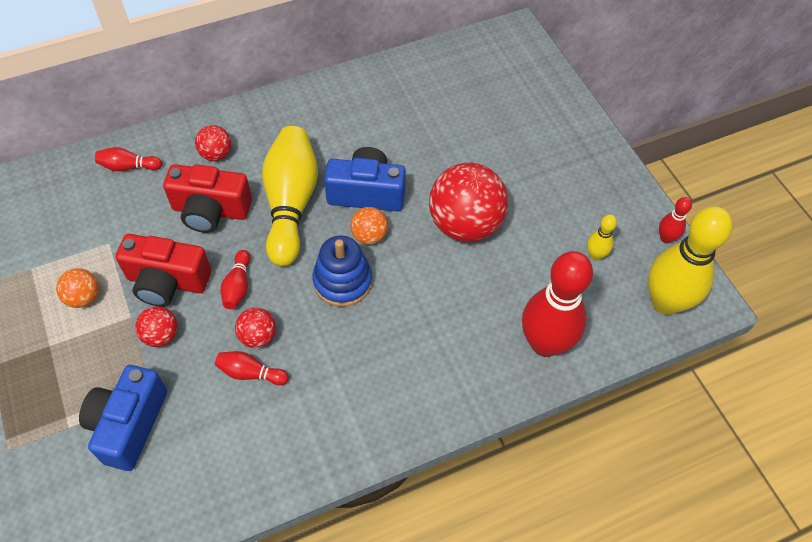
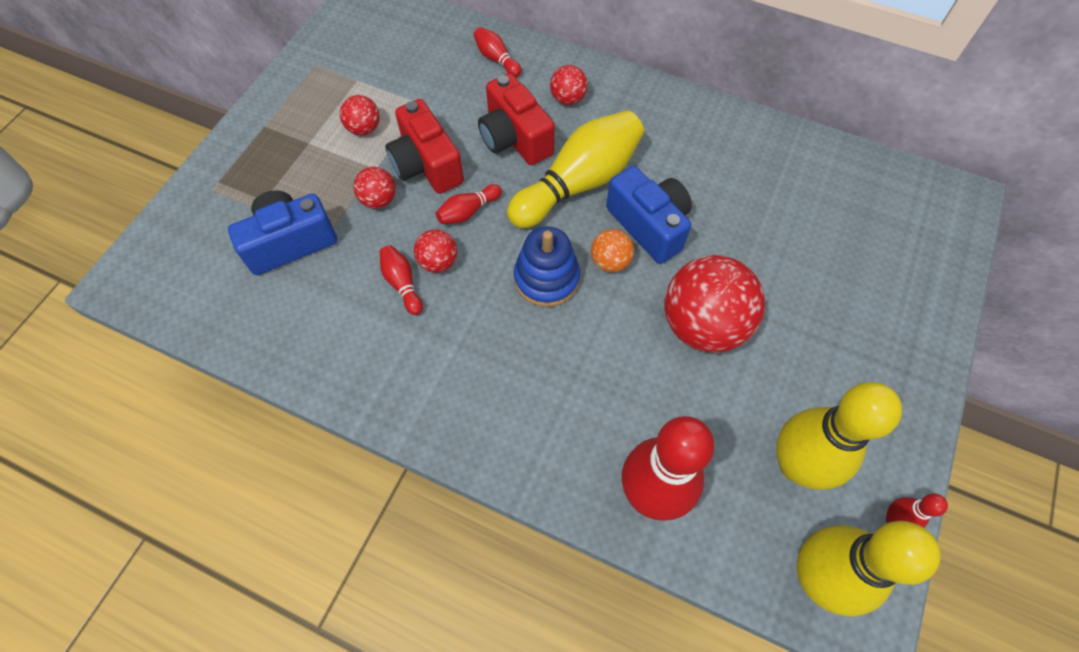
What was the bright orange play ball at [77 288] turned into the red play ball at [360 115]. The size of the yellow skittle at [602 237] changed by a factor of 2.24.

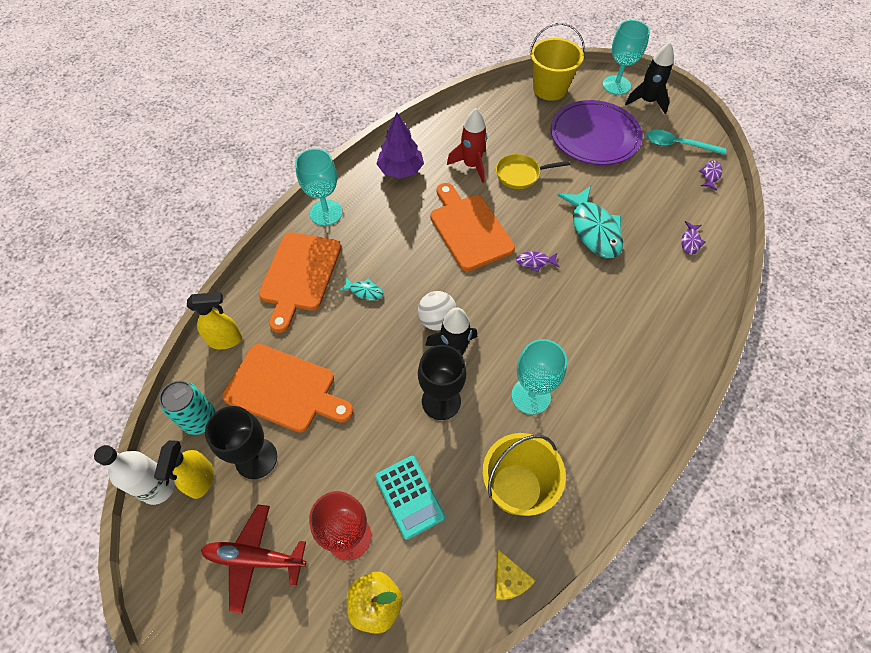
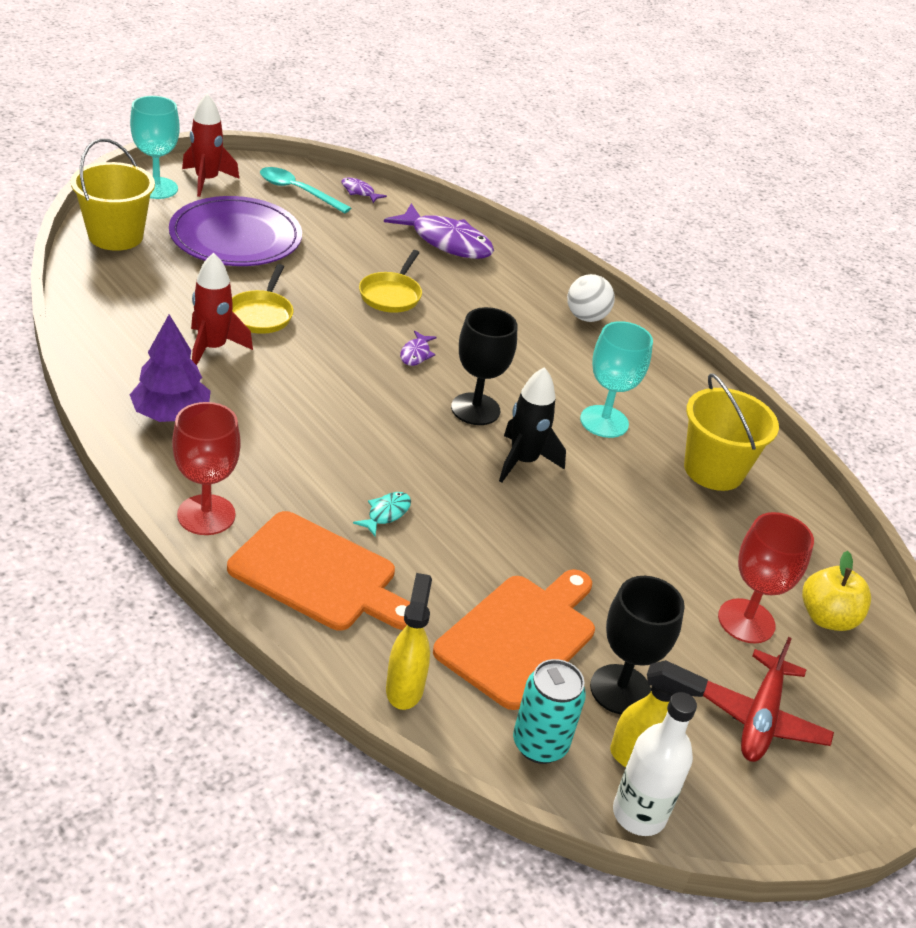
What was the teal chalice at [319 187] turned into the red chalice at [206 468]. What was the ebony spaceship at [649 78] turned into the red spaceship at [210 145]. The teal teaspoon at [686 142] ended up facing another way, 90 degrees clockwise from before. Where the teal fish figure stood at [590 222], the yellow frying pan came to stand at [390 281]. The size of the violet fish figure at [693 238] changed by a factor of 2.21. The ebony chalice ended up elsewhere, having gone from [442 382] to [484 366]. The pure white play ball ended up elsewhere, having gone from [437 311] to [591 298]. The second view lost the teal pocket calculator at [410 498]. The second view lost the bright orange chopping board at [472 227]. The second view lost the yellow cheese at [515 574].

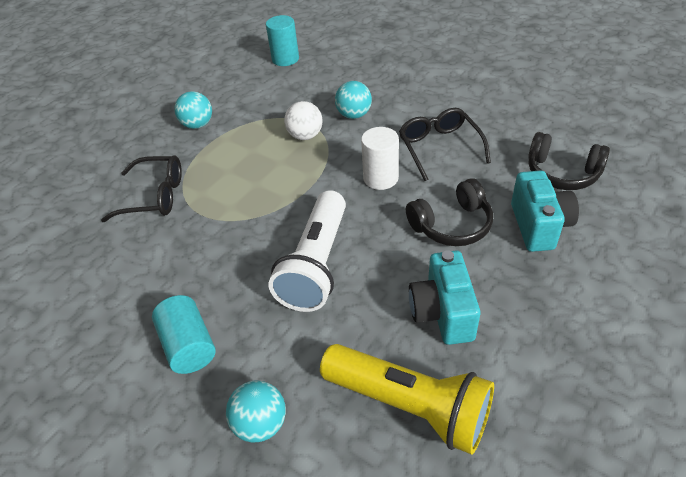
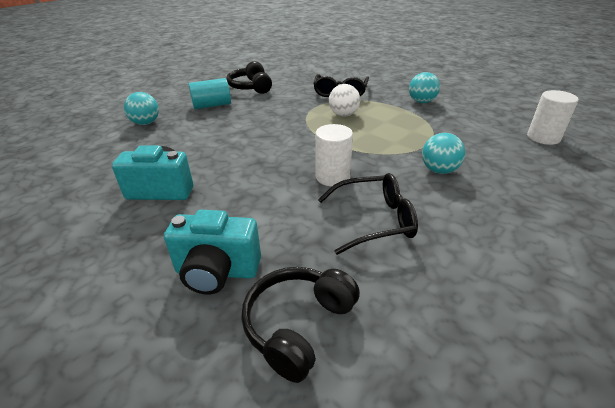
The ebony over-ear headphones ended up elsewhere, having gone from [449 212] to [249 77]. The pure white play ball ended up elsewhere, having gone from [303 120] to [344 100]. What was the teal cylinder shape at [282 40] turned into the pure white cylinder shape at [553 117]. The second view lost the pure white pocket torch at [307 251]. The second view lost the yellow pocket torch at [407 399].

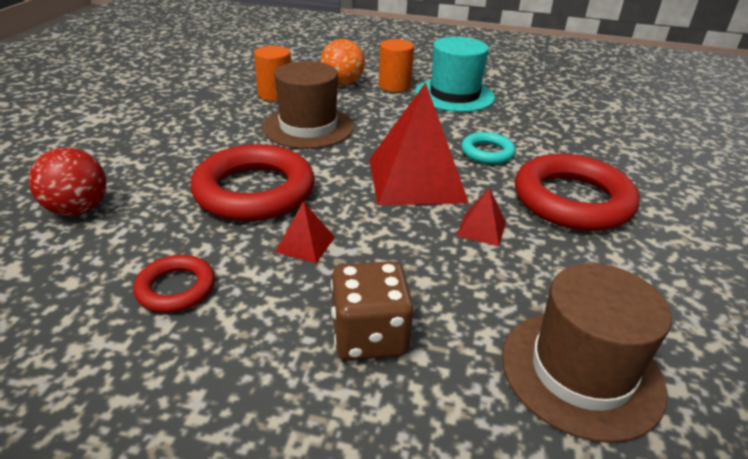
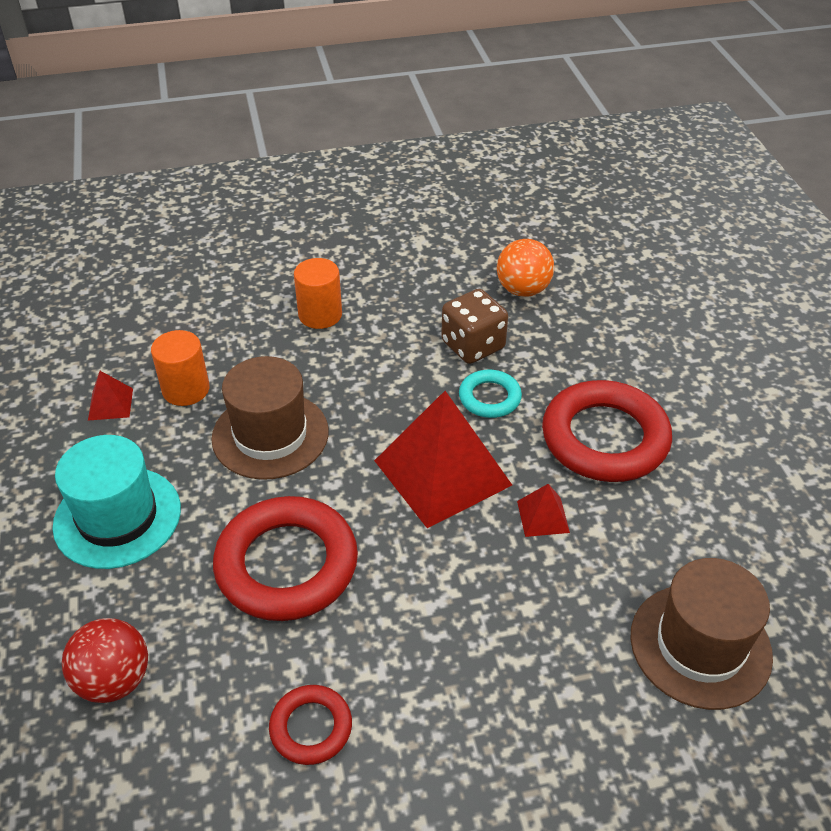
The teal hat ended up elsewhere, having gone from [455 74] to [116 502]. The red pyramid ended up elsewhere, having gone from [305 232] to [110 396]. The brown game die ended up elsewhere, having gone from [372 310] to [474 326]. The bright orange play ball ended up elsewhere, having gone from [342 62] to [525 268].

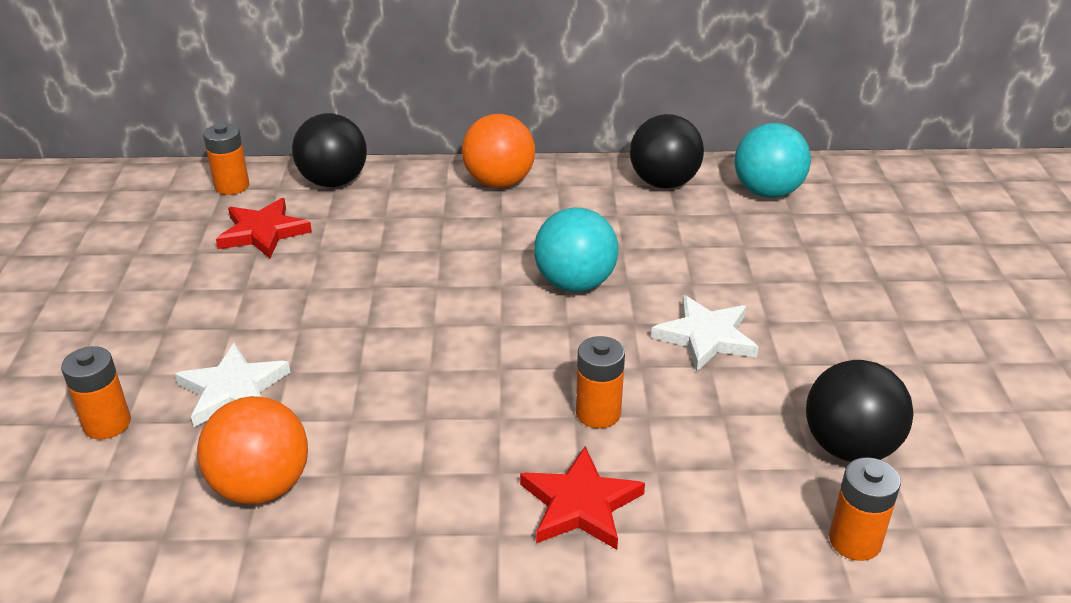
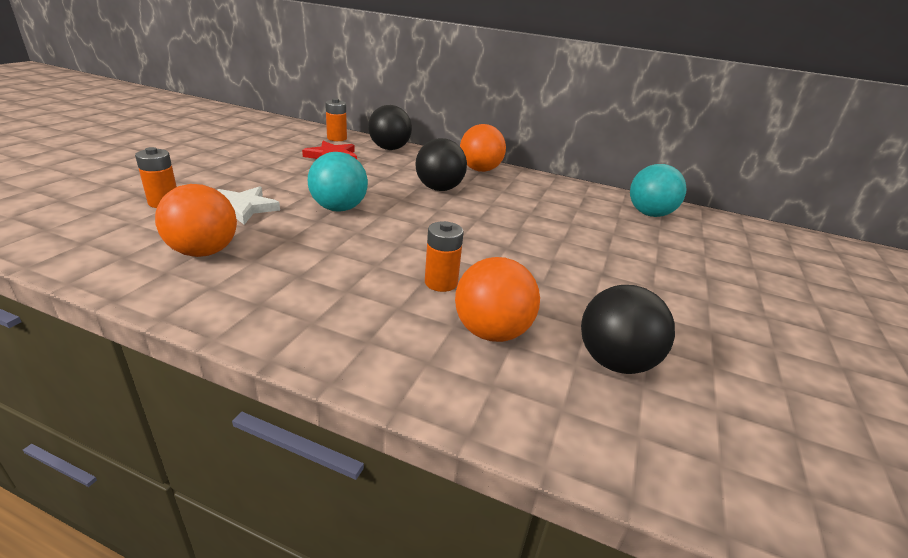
The teal play ball ended up elsewhere, having gone from [576 250] to [338 182]. The ebony play ball ended up elsewhere, having gone from [667 151] to [441 164]. The second view gained the bright orange play ball at [497 299]. The second view lost the red star at [582 498]. The second view lost the pure white star at [704 333]. The second view lost the bright orange AA battery at [865 509].

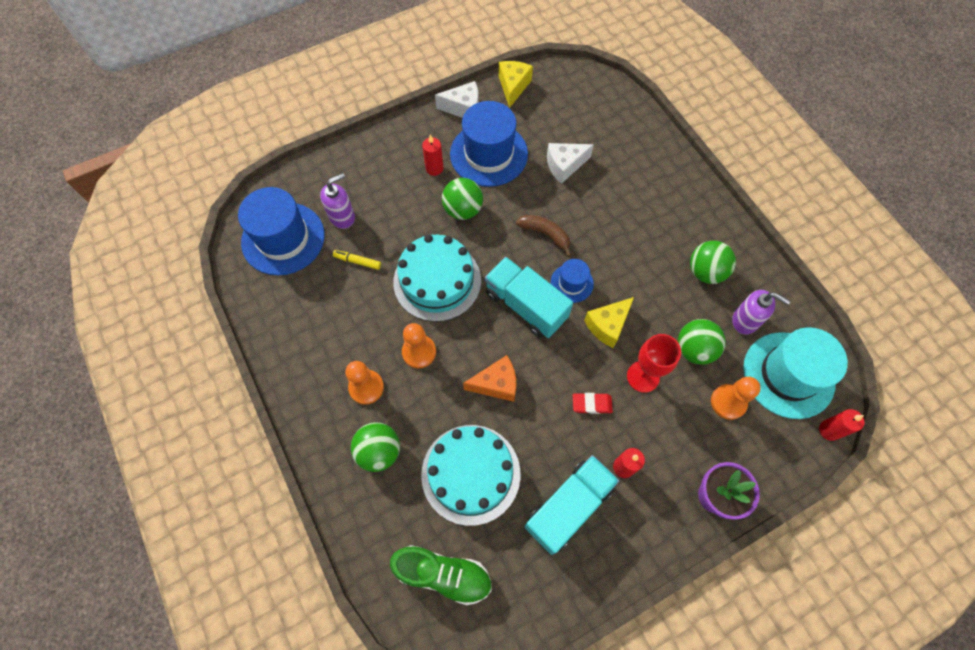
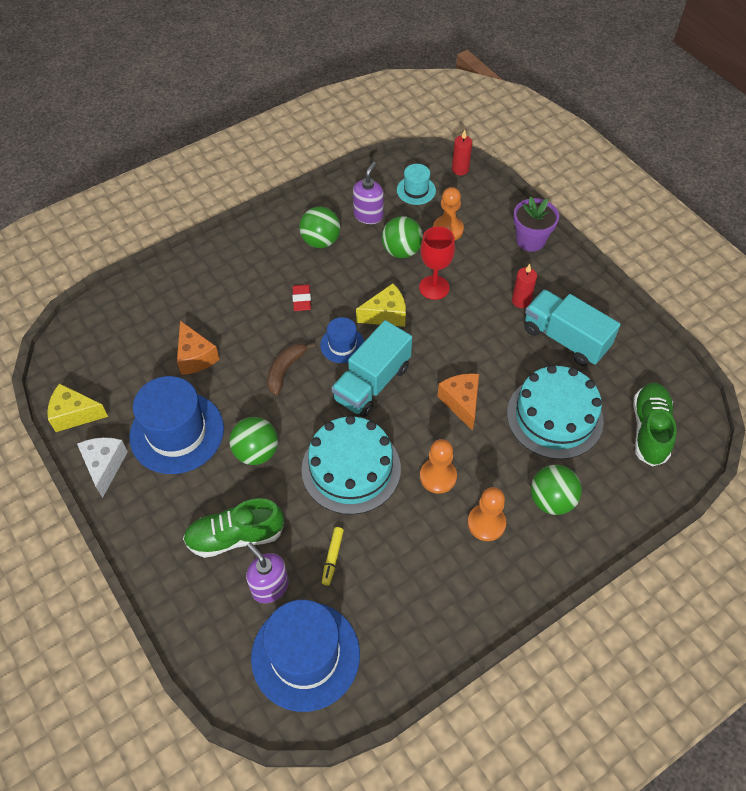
What was the pure white cheese at [570 163] turned into the bright orange cheese at [198 348]. The second view gained the emerald shoe at [233 528]. The red gum eraser ended up elsewhere, having gone from [593 403] to [301 297]. The yellow cheese at [609 322] ended up facing another way, 60 degrees counterclockwise from before. The size of the teal hat at [795 373] changed by a factor of 0.50. The second view lost the red pillar candle at [432 155].

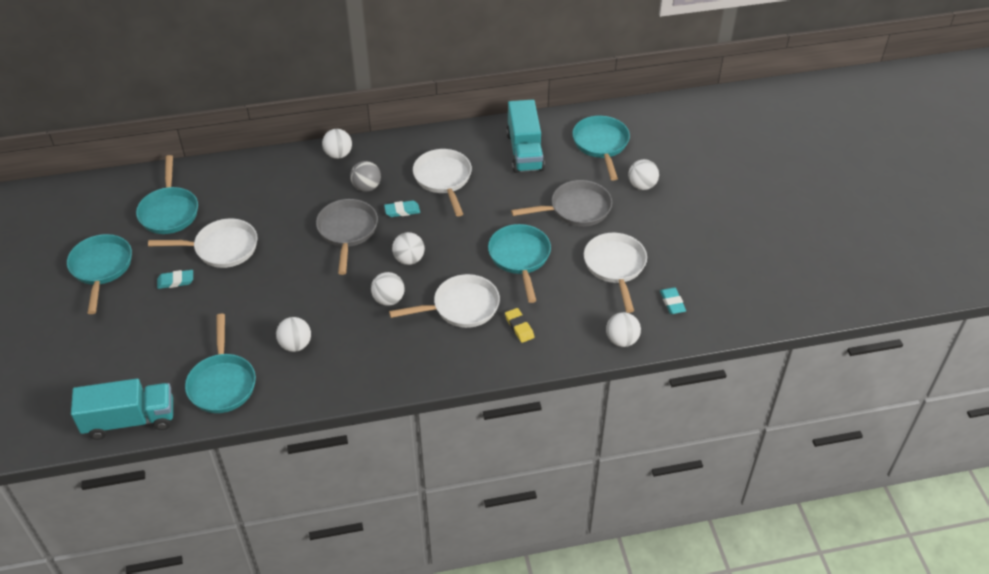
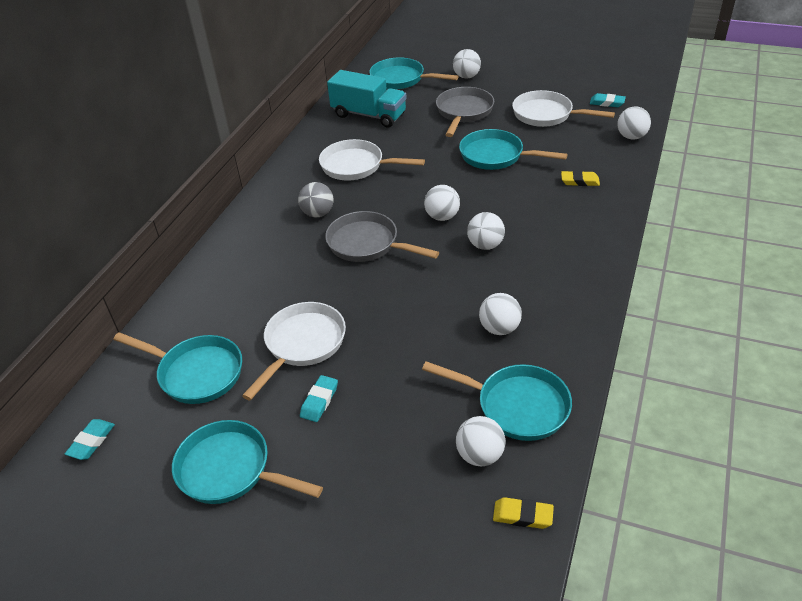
The teal gum eraser ended up elsewhere, having gone from [402 209] to [90 439]. The pure white play ball ended up elsewhere, having gone from [337 144] to [481 441]. Where the teal lorry stood at [122 409], the yellow gum eraser came to stand at [523 513]. The second view lost the pure white frying pan at [444 301].

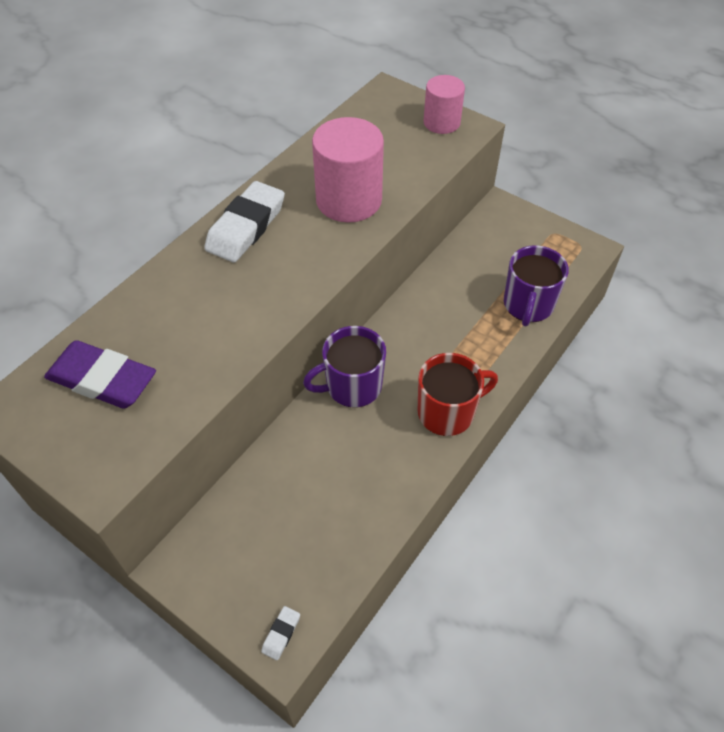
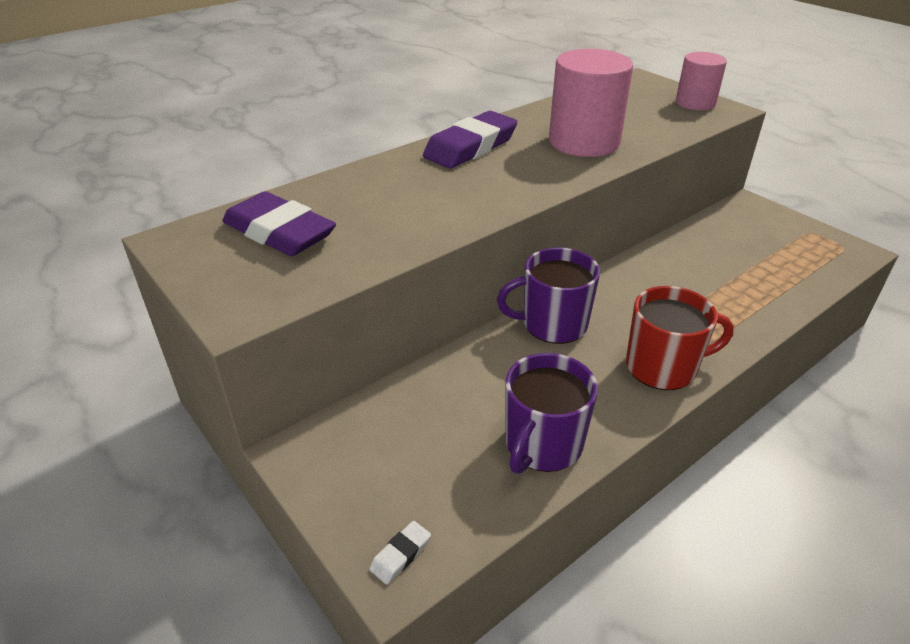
What was the pure white gum eraser at [244 222] turned into the violet gum eraser at [470 140]. The violet coffee mug ended up elsewhere, having gone from [536 285] to [551 413].

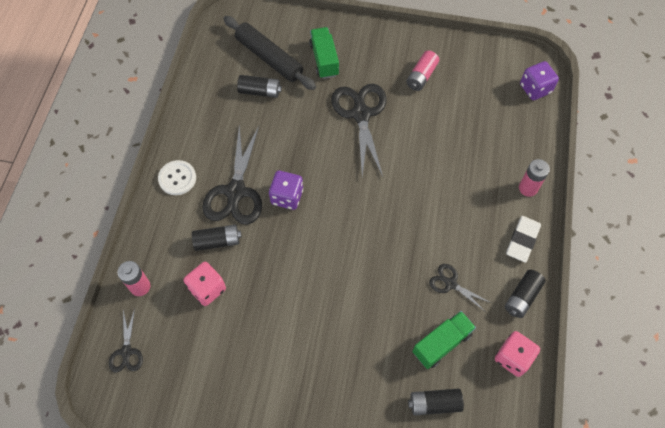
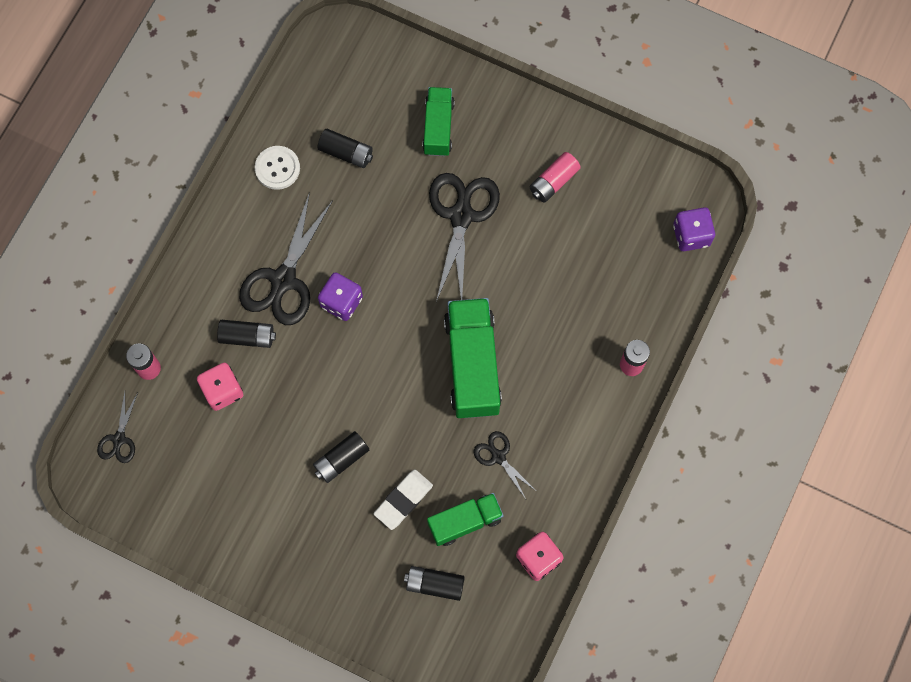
The pure white shirt button ended up elsewhere, having gone from [177 177] to [277 168]. The ebony AA battery ended up elsewhere, having gone from [525 294] to [341 457]. The pure white gum eraser ended up elsewhere, having gone from [523 239] to [403 500]. The second view gained the emerald lorry at [473 358]. The second view lost the ebony pastry roller at [269 53].

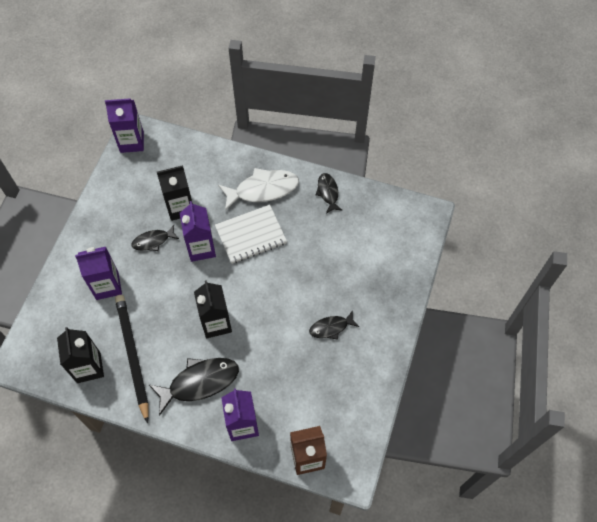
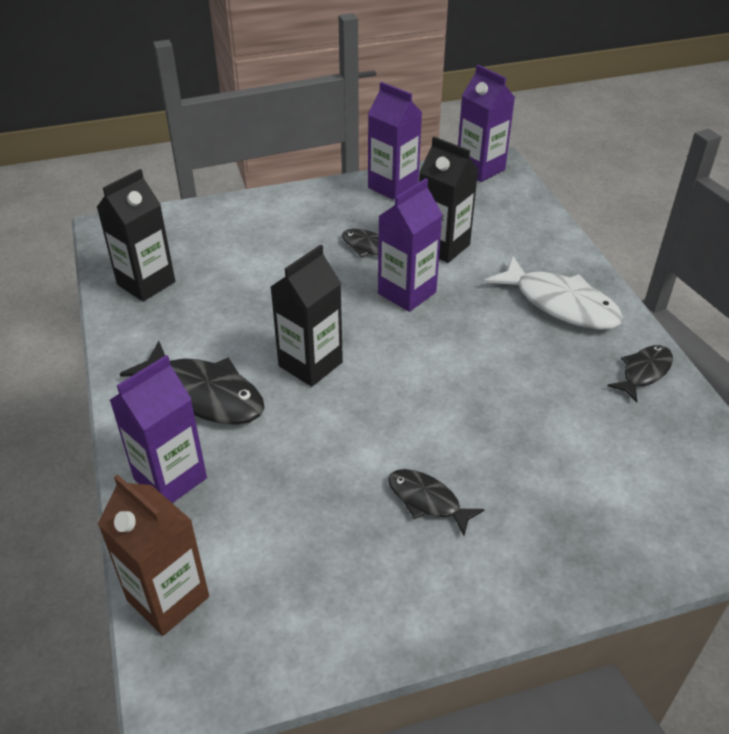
The violet carton ended up elsewhere, having gone from [98 273] to [395 141]. The second view lost the ebony wooden pencil at [132 359]. The second view lost the pure white exercise book at [251 234].

